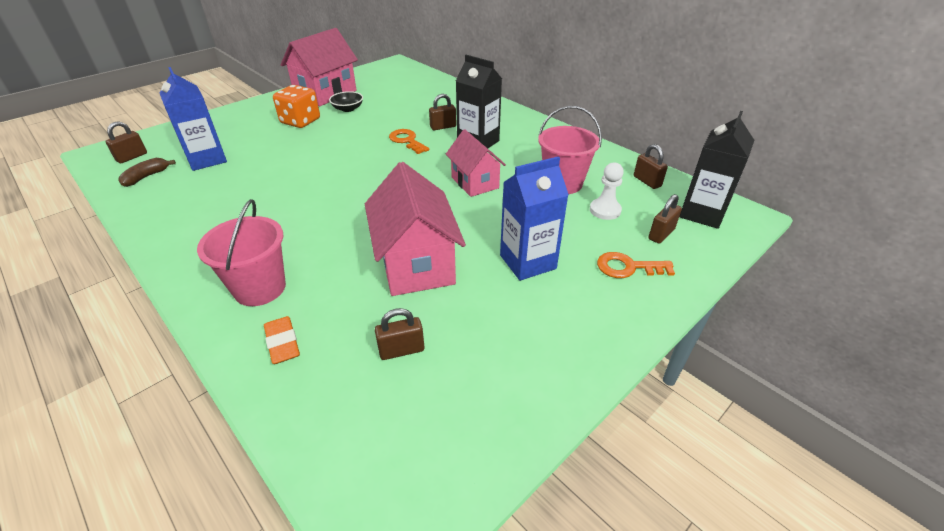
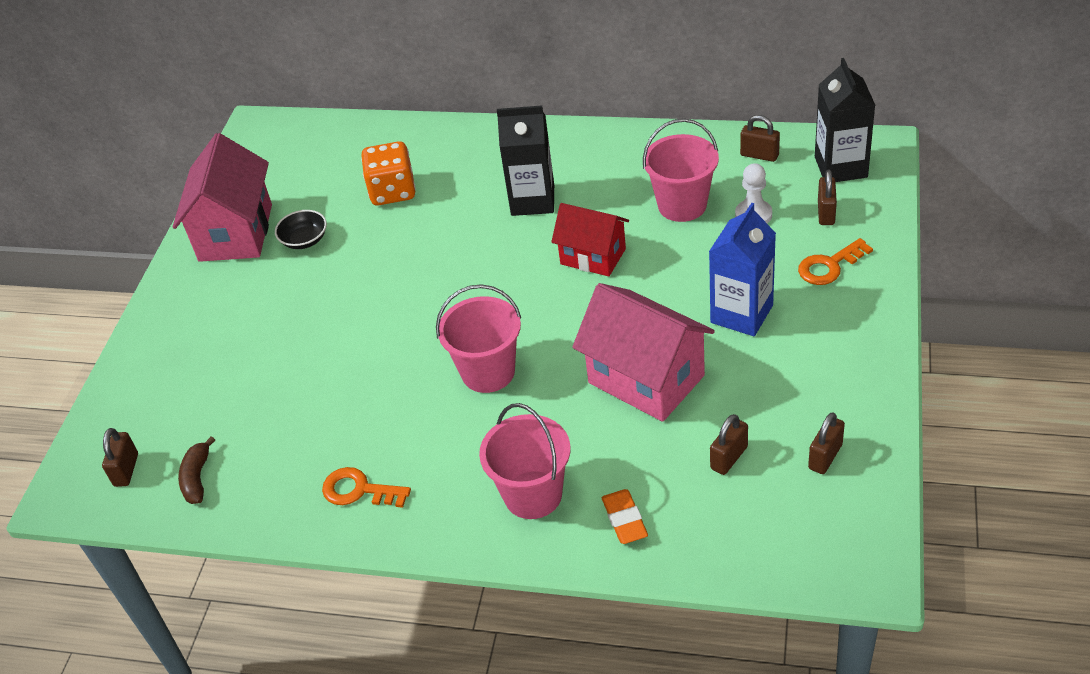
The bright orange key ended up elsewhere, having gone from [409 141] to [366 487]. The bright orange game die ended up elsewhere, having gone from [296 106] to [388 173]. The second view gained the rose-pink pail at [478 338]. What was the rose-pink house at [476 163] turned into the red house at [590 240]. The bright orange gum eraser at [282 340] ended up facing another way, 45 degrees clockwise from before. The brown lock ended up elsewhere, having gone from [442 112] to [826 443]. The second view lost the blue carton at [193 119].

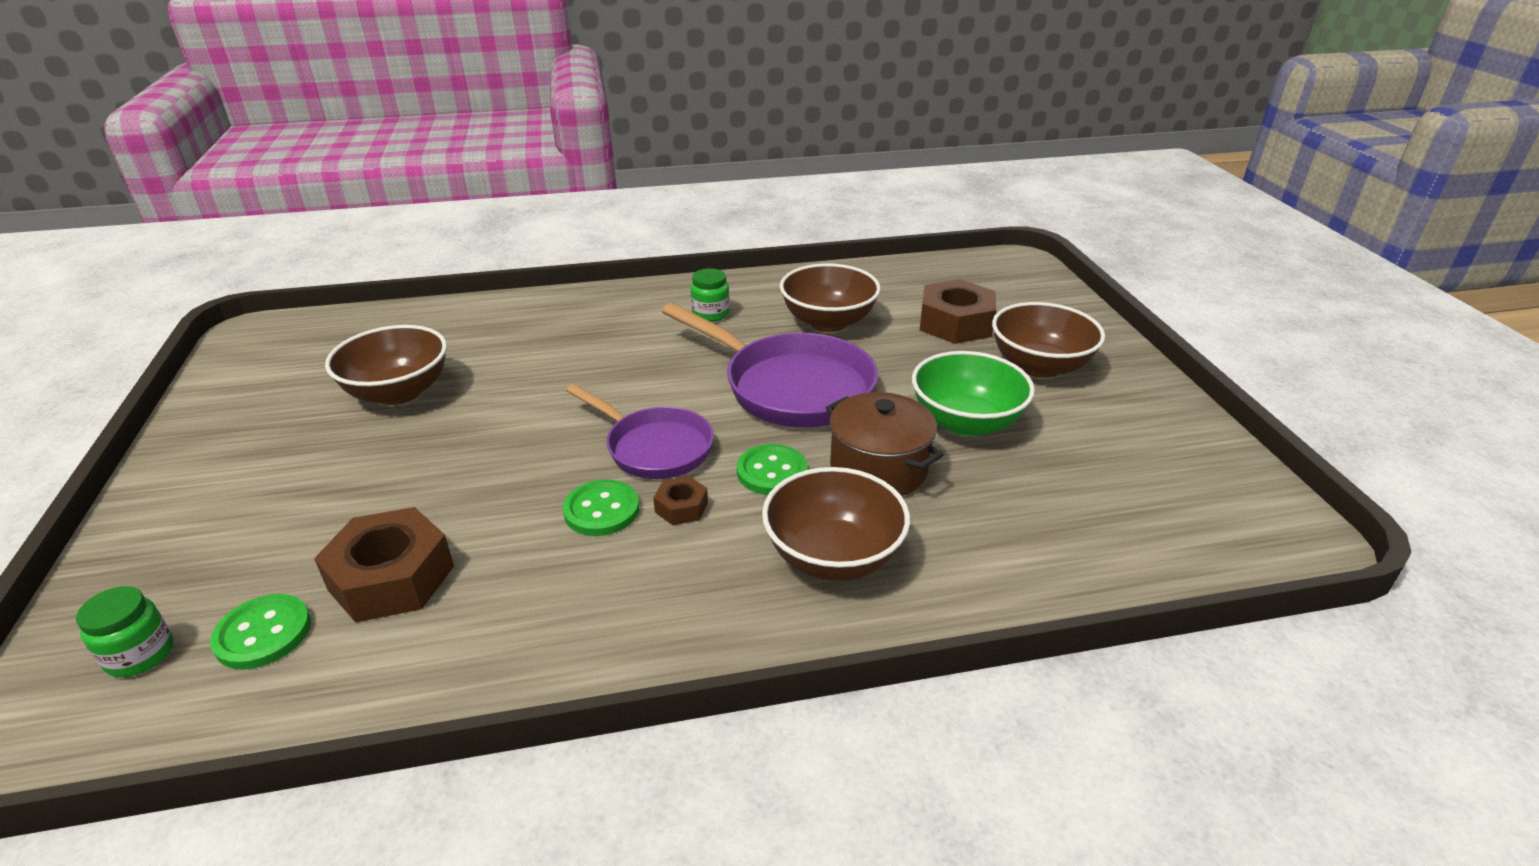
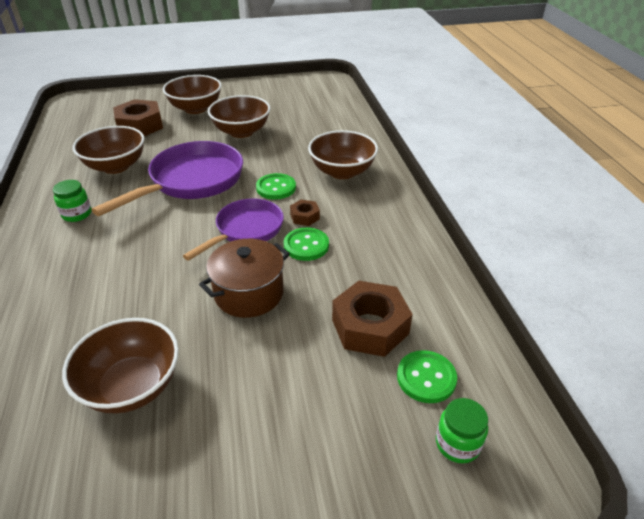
The brown stockpot ended up elsewhere, having gone from [884 444] to [244 278]. What was the emerald deep dish at [973 393] turned into the brown deep dish at [239 116].

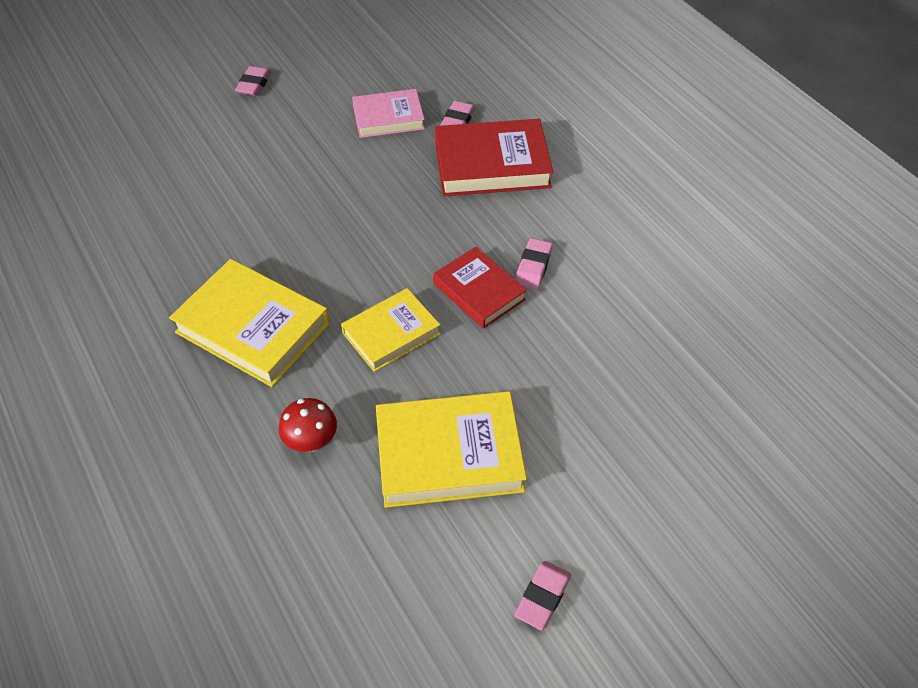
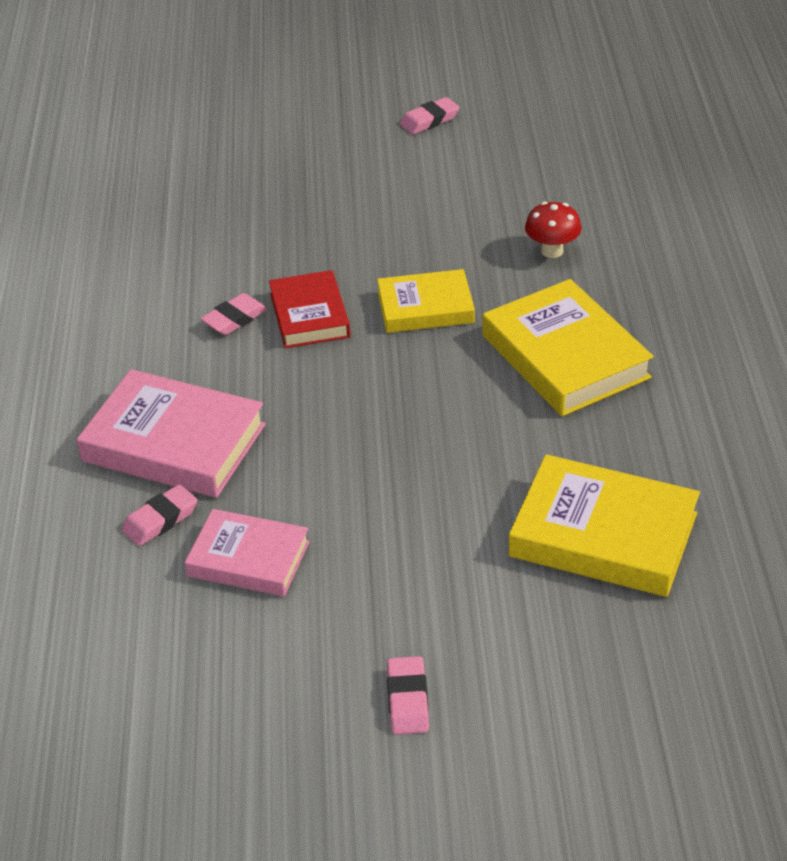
What was the red hardback at [494 157] turned into the rose-pink hardback at [171 433]. The rose-pink gum eraser at [253 81] ended up facing another way, 45 degrees counterclockwise from before. The yellow hardback ended up elsewhere, having gone from [451 449] to [604 525].

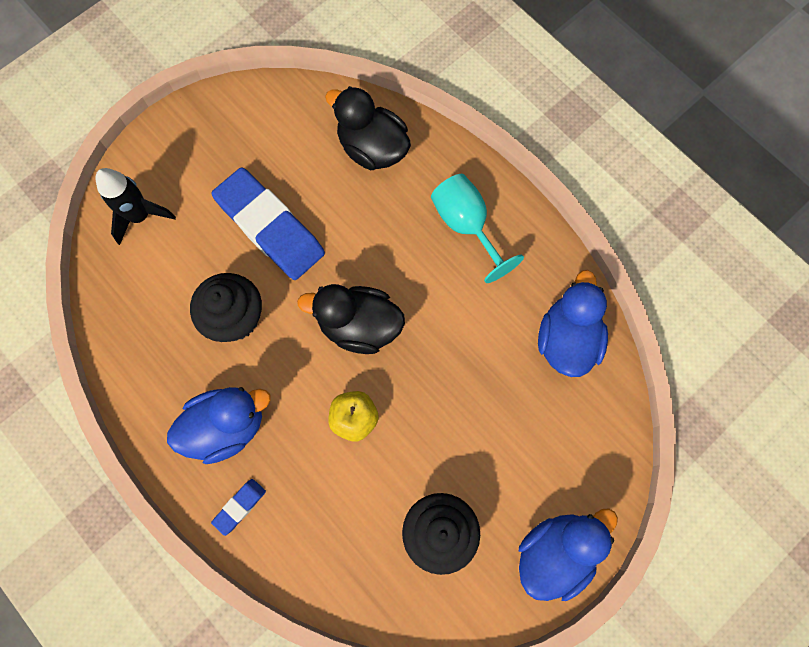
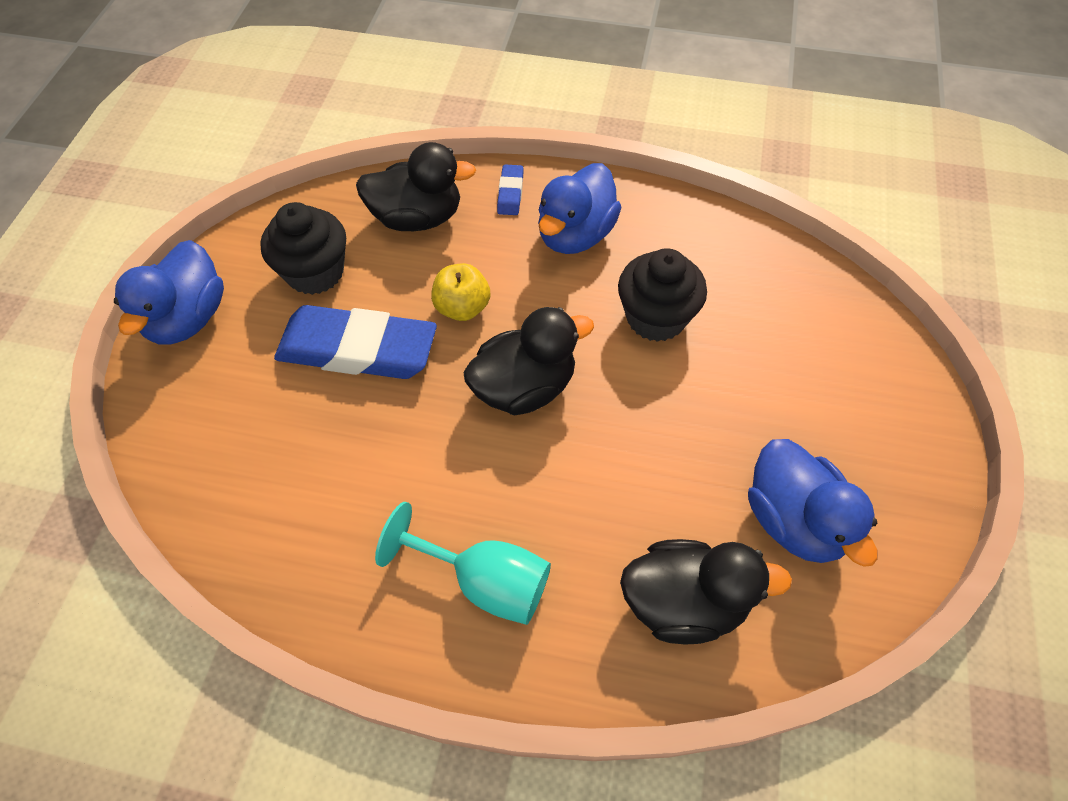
The blue gum eraser ended up elsewhere, having gone from [268 223] to [355 342]. The second view gained the ebony rubber duck at [416 186]. The blue rubber duck ended up elsewhere, having gone from [573 323] to [812 503]. The second view lost the ebony spaceship at [136 206].

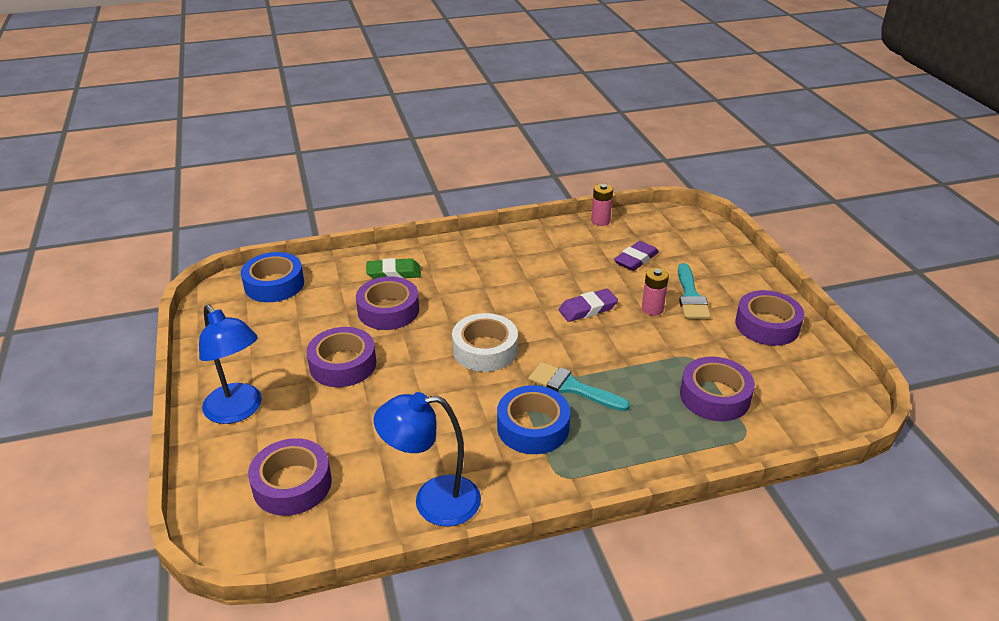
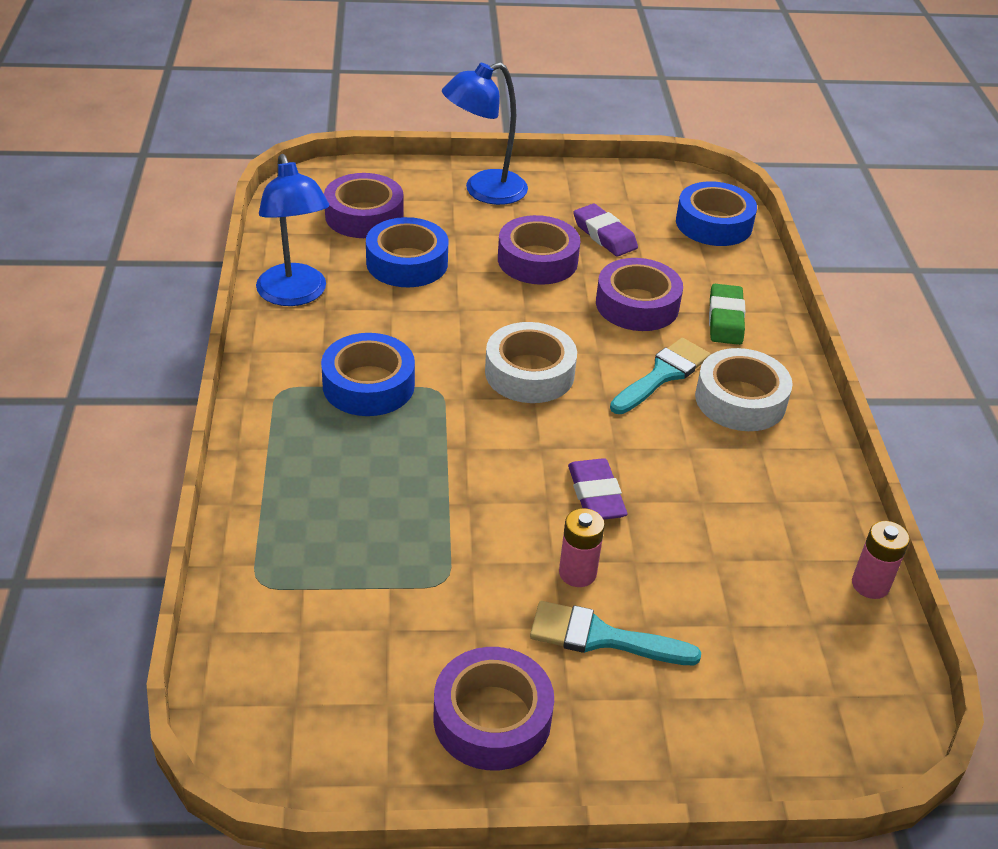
The blue lamp at [427 459] ended up facing another way, 150 degrees clockwise from before. The second view gained the blue sticky tape at [407 252]. The violet gum eraser ended up elsewhere, having gone from [636 256] to [605 230]. The teal paintbrush ended up elsewhere, having gone from [579 386] to [660 376]. The second view gained the pure white sticky tape at [743 389]. The second view lost the violet sticky tape at [717 389].

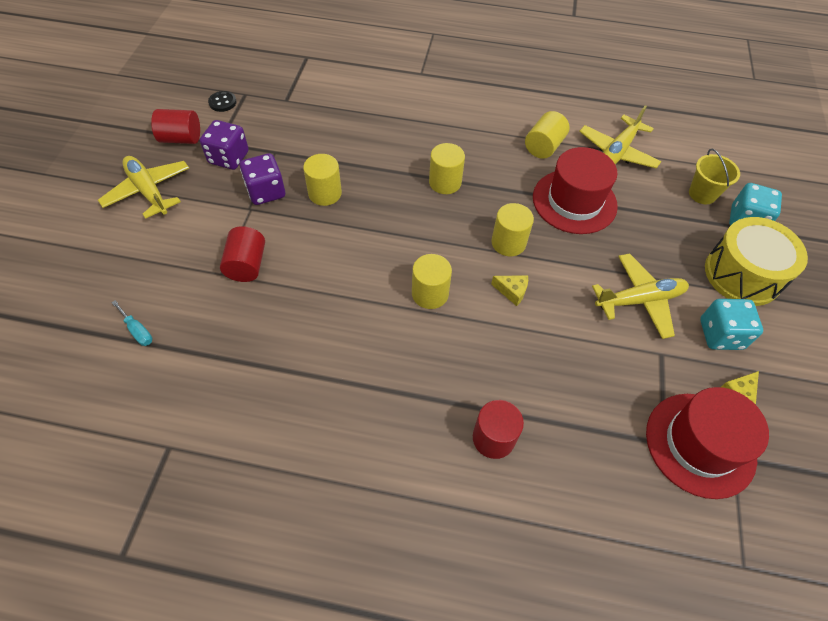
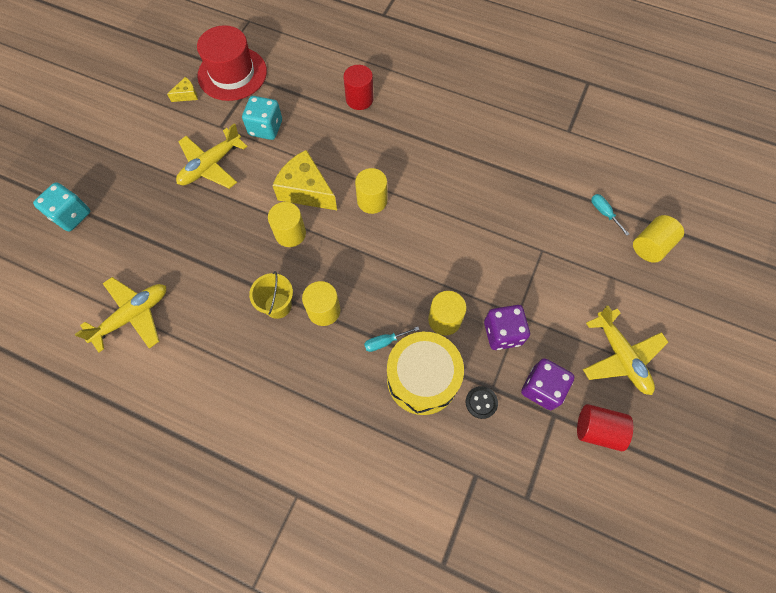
The yellow toy plane at [640 296] ended up facing another way, 45 degrees counterclockwise from before. The teal game die ended up elsewhere, having gone from [731 324] to [262 118]. The yellow pail ended up elsewhere, having gone from [714 176] to [271 295]. The size of the yellow cheese at [509 290] changed by a factor of 2.15. The second view gained the teal screwdriver at [391 339]. The yellow drum ended up elsewhere, having gone from [756 261] to [425 373]. The ebony shirt button ended up elsewhere, having gone from [222 101] to [482 402]. The yellow cylinder shape ended up elsewhere, having gone from [547 135] to [658 239]. The second view lost the red cylinder shape at [242 254]. The second view lost the red hat at [575 190].

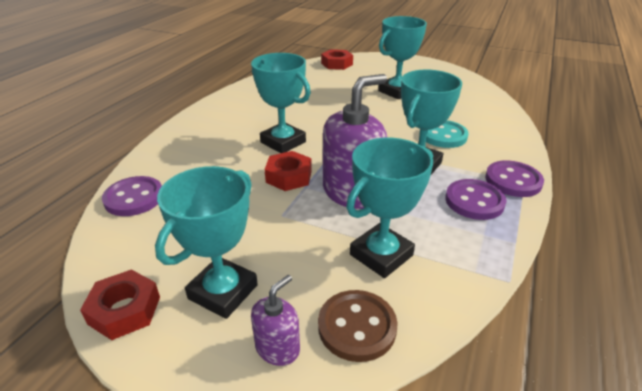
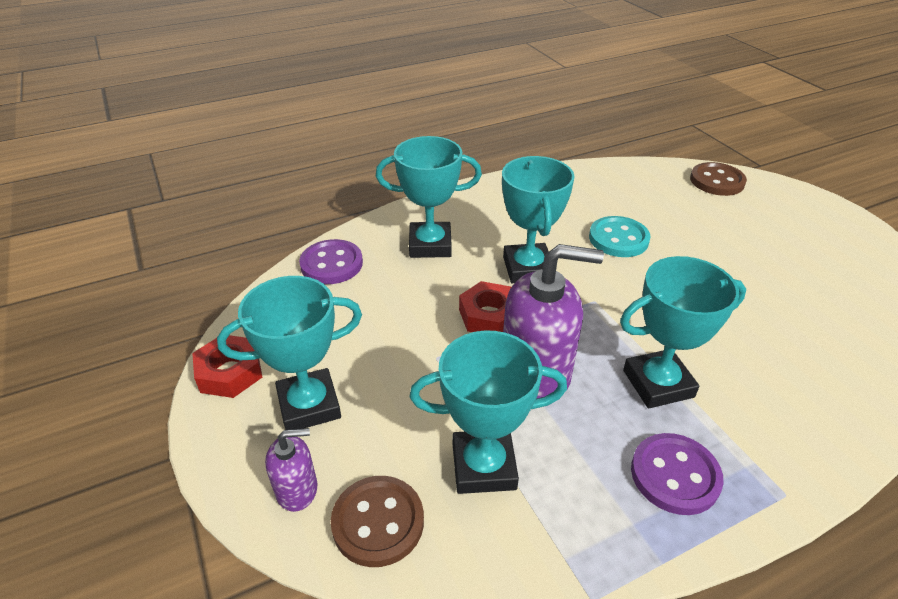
The teal trophy ended up elsewhere, having gone from [402 57] to [429 197]. The teal shirt button ended up elsewhere, having gone from [447 134] to [620 236]. Where the red nut stood at [337 59], the brown shirt button came to stand at [718 179]. The second view lost the violet shirt button at [514 178].

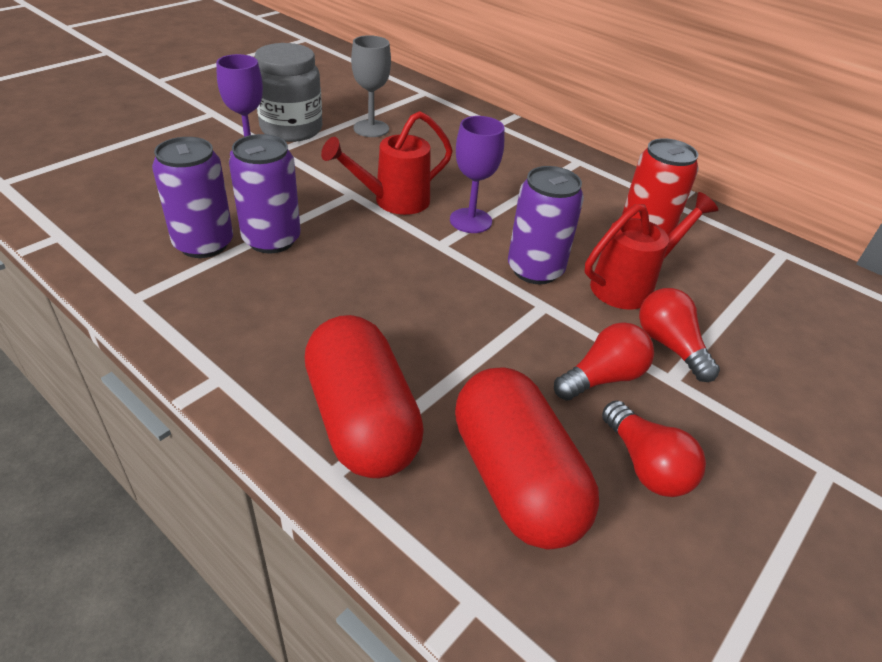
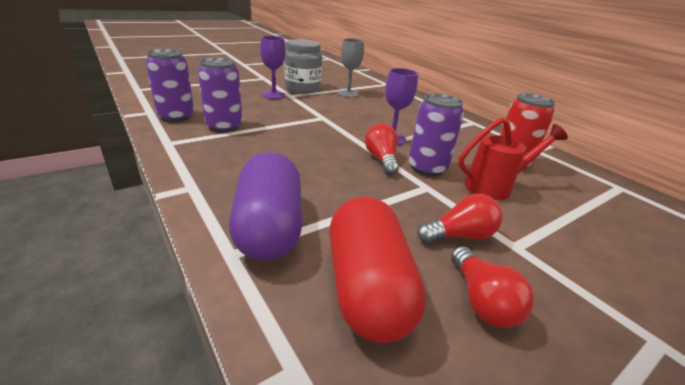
The violet can ended up elsewhere, having gone from [265 193] to [169 85]. What was the red pill shape at [364 396] turned into the violet pill shape at [266 206]. The red light bulb ended up elsewhere, having gone from [679 335] to [382 149]. The second view lost the red sprinkling can at [387 163].

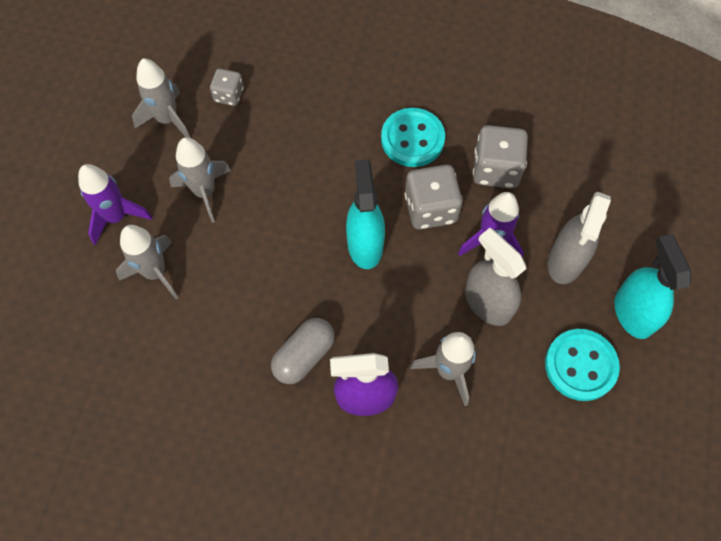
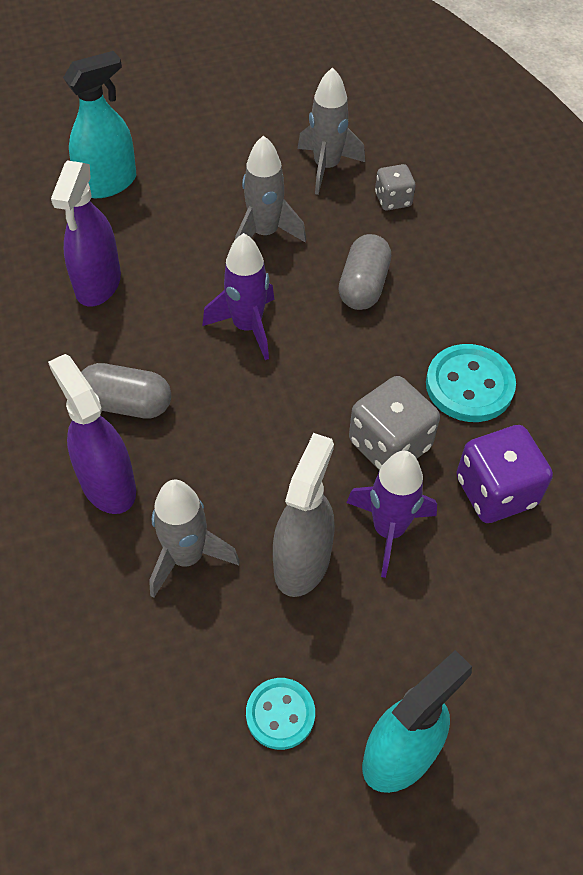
The second view gained the violet sprayer at [86 233]. The teal sprayer ended up elsewhere, having gone from [365 214] to [99 124]. The violet spaceship ended up elsewhere, having gone from [115 204] to [238 296]. The size of the teal shirt button at [582 365] changed by a factor of 0.64. The second view gained the grey pill shape at [364 272]. What was the grey game die at [500 156] turned into the violet game die at [504 474]. The second view lost the grey spaceship at [147 262]. The second view lost the grey sprayer at [579 238].

